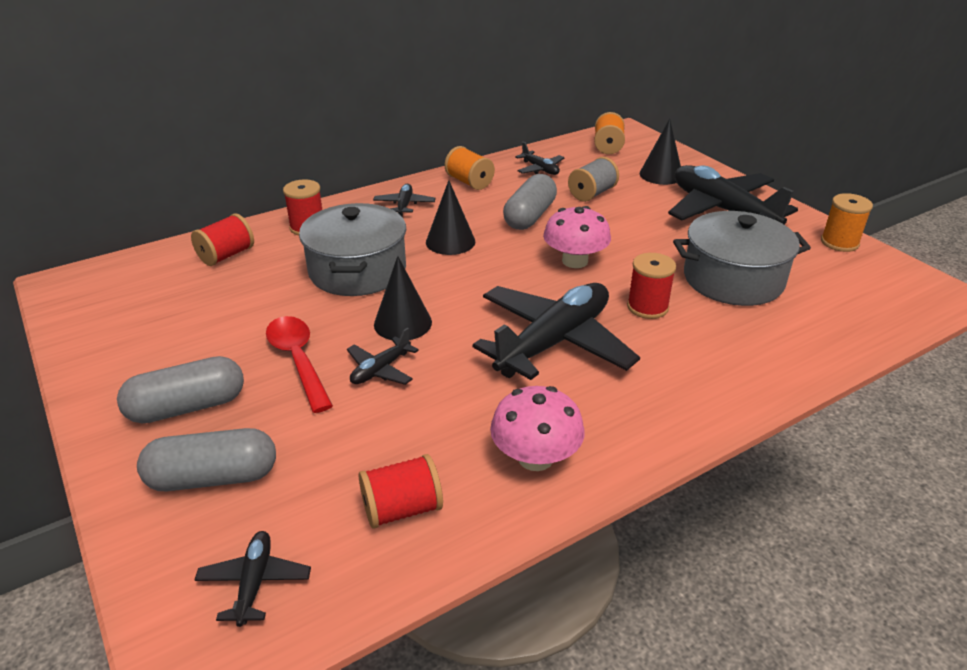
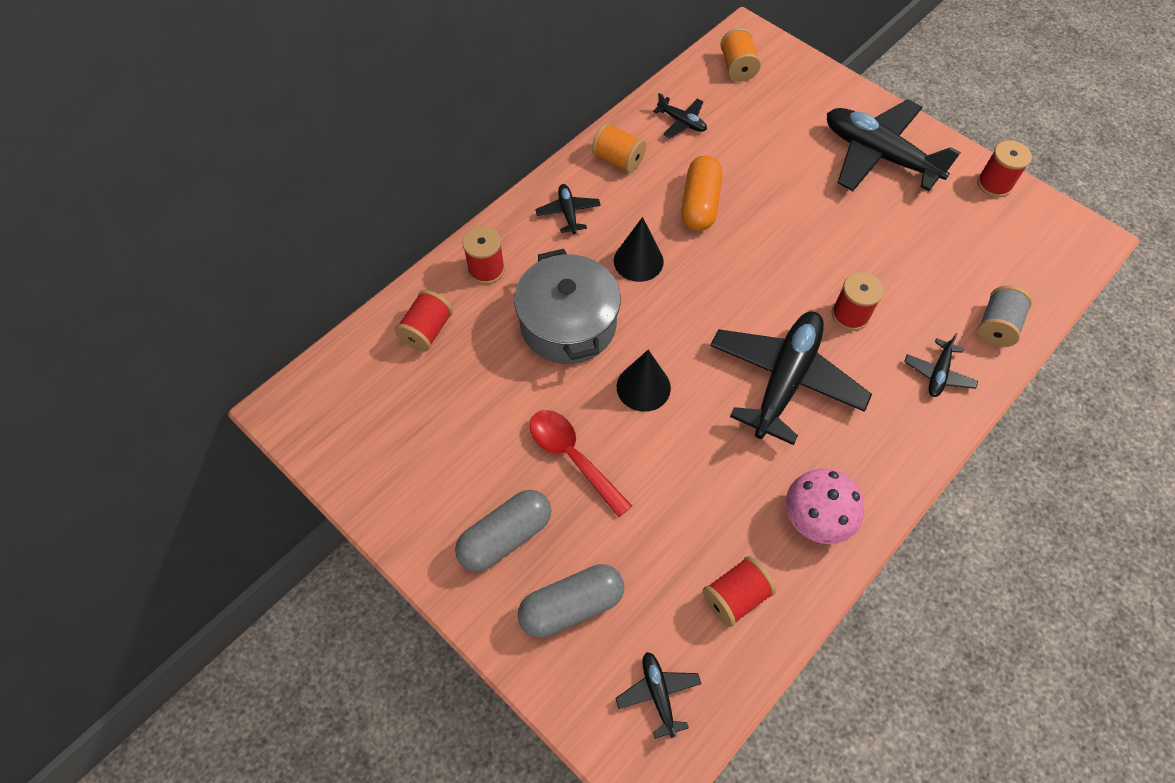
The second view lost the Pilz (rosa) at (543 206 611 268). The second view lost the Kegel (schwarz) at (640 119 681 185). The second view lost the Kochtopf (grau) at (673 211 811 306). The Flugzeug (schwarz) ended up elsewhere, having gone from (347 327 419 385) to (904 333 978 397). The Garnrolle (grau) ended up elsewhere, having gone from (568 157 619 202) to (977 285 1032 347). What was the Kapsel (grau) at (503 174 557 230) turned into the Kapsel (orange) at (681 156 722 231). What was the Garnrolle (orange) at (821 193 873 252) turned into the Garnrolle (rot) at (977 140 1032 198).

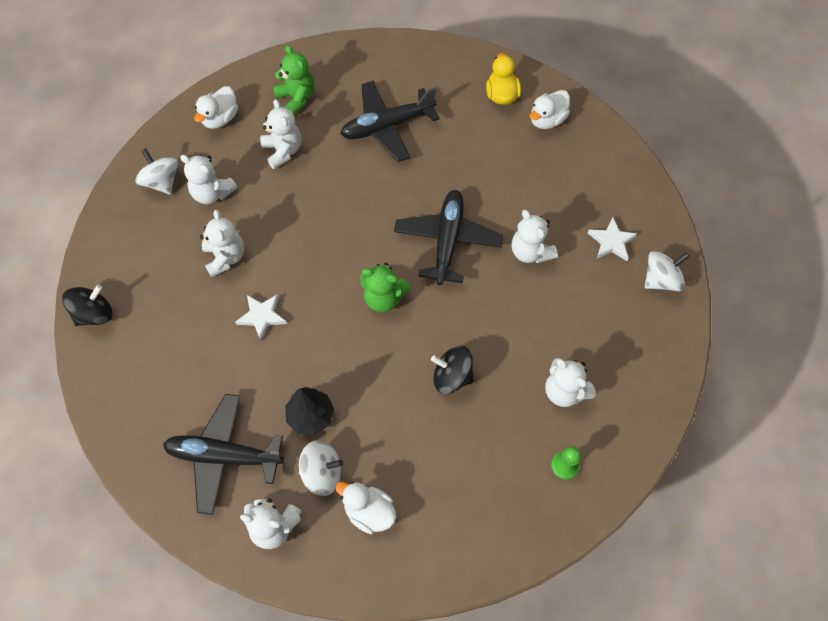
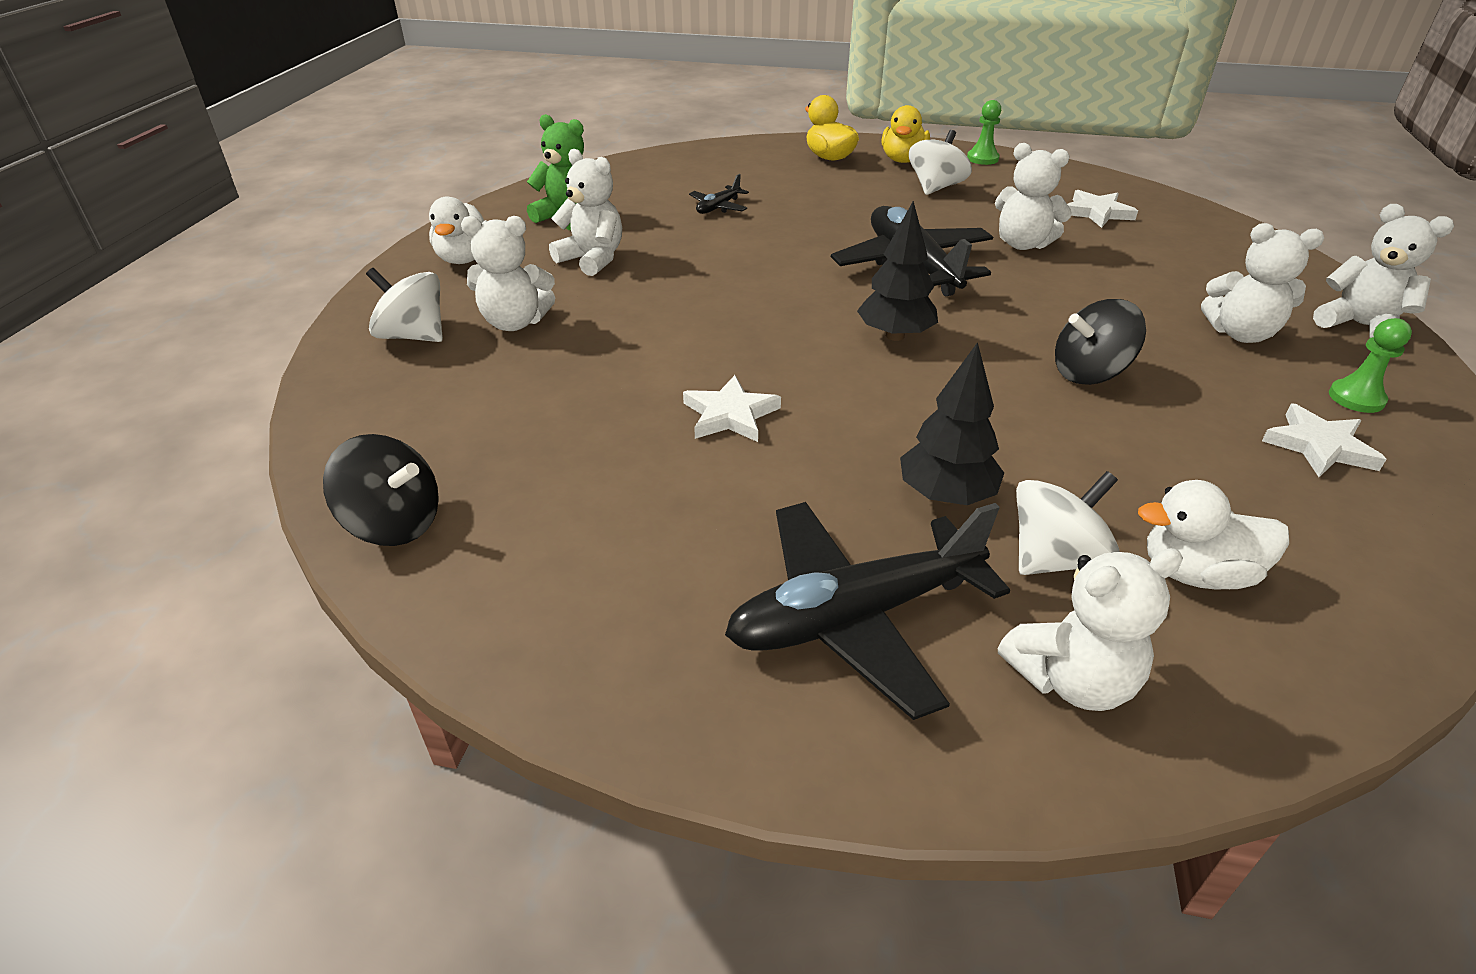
The second view gained the Bauer (grün) at (967 100 1001 165). The second view gained the Stern (weiß) at (1262 404 1387 477). The Teddybär (weiß) ended up elsewhere, having gone from (200 210 244 278) to (1313 204 1454 338). The Kreisel (weiß) ended up elsewhere, having gone from (645 251 690 291) to (909 130 972 195). Where the Teddybär (grün) stood at (360 262 410 312), the Baum (schwarz) came to stand at (857 201 938 341). What was the Ente (weiß) at (530 90 570 129) turned into the Ente (gelb) at (882 105 930 163). The Kreisel (schwarz) at (62 285 112 326) ended up facing another way, 90 degrees clockwise from before. The size of the Flugzeug (schwarz) at (340 81 440 162) changed by a factor of 0.45.

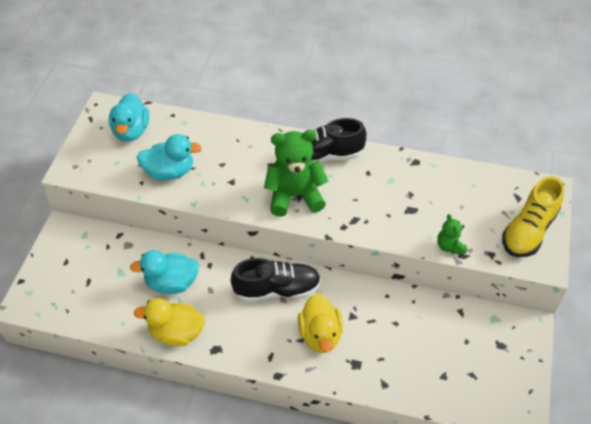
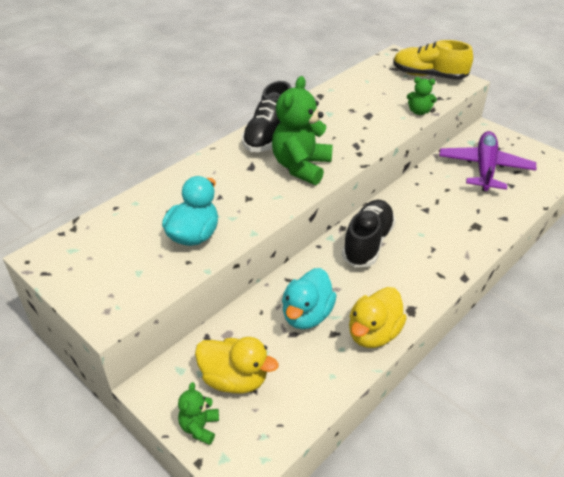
The second view lost the Ente (türkis) at (109 93 149 142). The second view gained the Teddybär (grün) at (178 382 219 445). The second view gained the Flugzeug (lila) at (439 131 536 191). The Ente (gelb) ended up elsewhere, having gone from (298 294 343 353) to (195 337 279 394). The Schuh (gelb) at (502 176 564 257) ended up facing another way, 135 degrees clockwise from before.

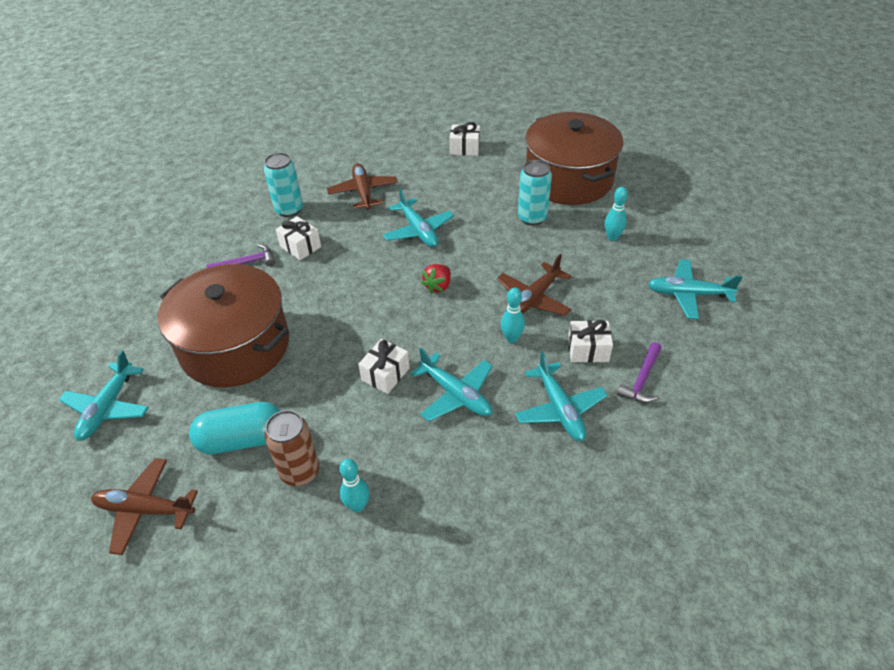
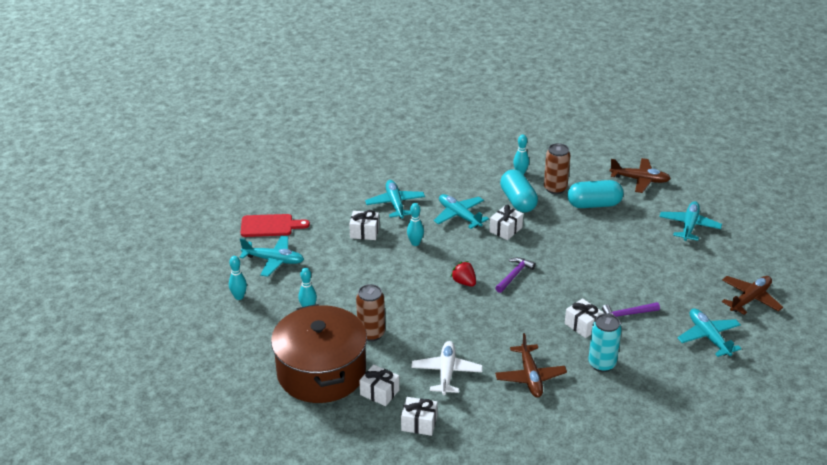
The second view lost the Kochtopf (braun) at (158 264 289 387). The second view gained the Bowlingkegel (türkis) at (229 256 247 300). The second view gained the Schneidebrett (rot) at (241 214 310 237). The second view gained the Geschenk (weiß) at (359 364 399 406). The second view gained the Flugzeug (weiß) at (411 341 483 395). The second view gained the Kapsel (türkis) at (500 170 538 213). The Flugzeug (türkis) ended up elsewhere, having gone from (383 188 454 247) to (677 308 741 357). The Flugzeug (braun) ended up elsewhere, having gone from (497 254 571 316) to (722 276 783 315). The Hammer (lila) ended up elsewhere, having gone from (617 342 661 403) to (496 257 536 293). What was the Dose (türkis) at (518 160 552 226) turned into the Dose (braun) at (356 284 385 341). The Erdbeere (rot) at (421 264 451 294) ended up facing another way, 75 degrees counterclockwise from before.

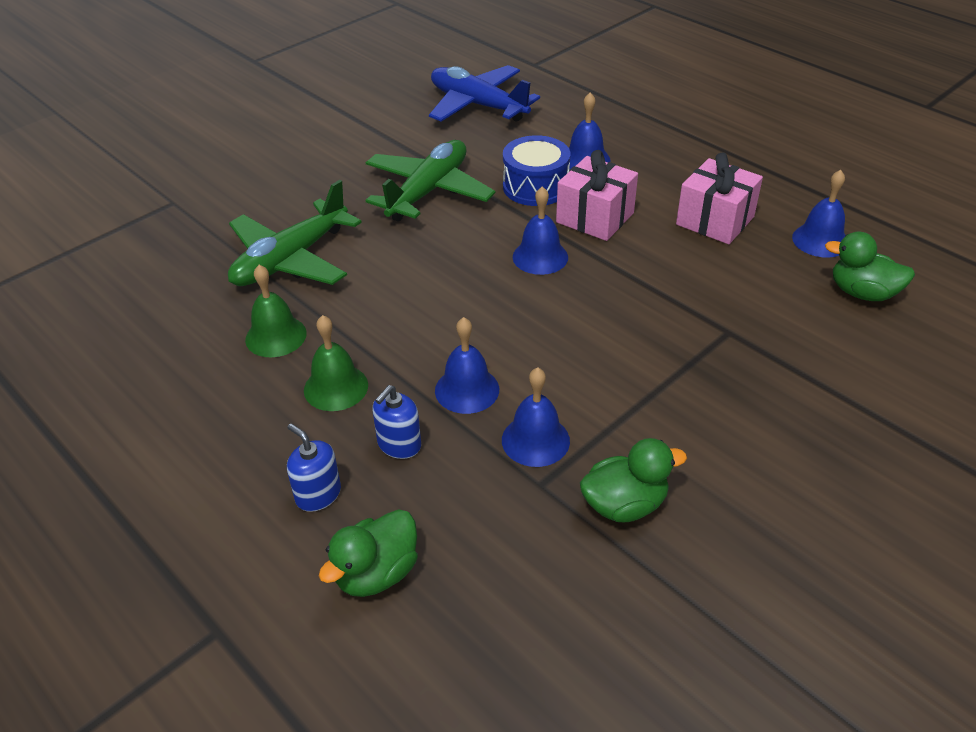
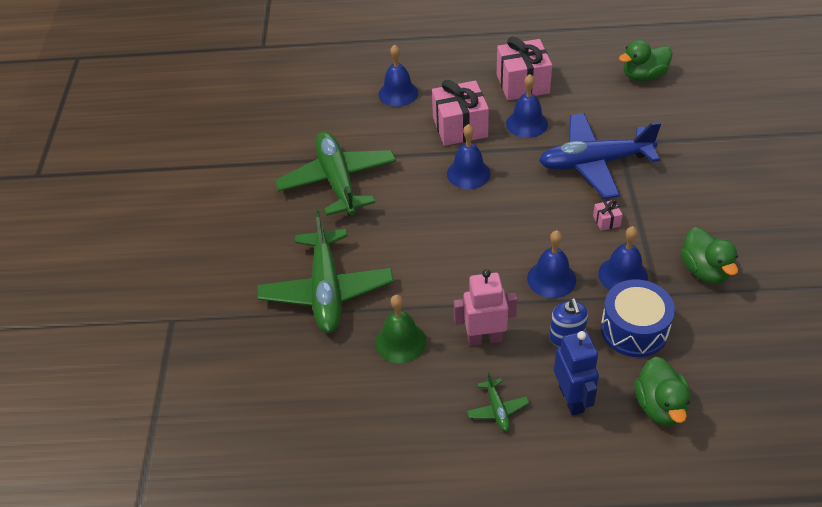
The second view gained the Flugzeug (grün) at (467 372 529 431). The second view gained the Geschenk (rosa) at (593 200 623 231). The Flugzeug (blau) ended up elsewhere, having gone from (429 65 540 122) to (539 113 661 199). The Trommel (blau) ended up elsewhere, having gone from (503 135 570 206) to (601 280 675 357). The Glocke (blau) ended up elsewhere, having gone from (792 170 845 258) to (506 74 548 138). Where the Seifenspender (blau) stood at (287 424 341 512), the Roboter (blau) came to stand at (554 331 599 416). Where the Glocke (grün) stood at (304 315 368 411), the Roboter (rosa) came to stand at (453 269 517 346). The Ente (grün) at (580 438 687 522) ended up facing another way, 135 degrees clockwise from before.

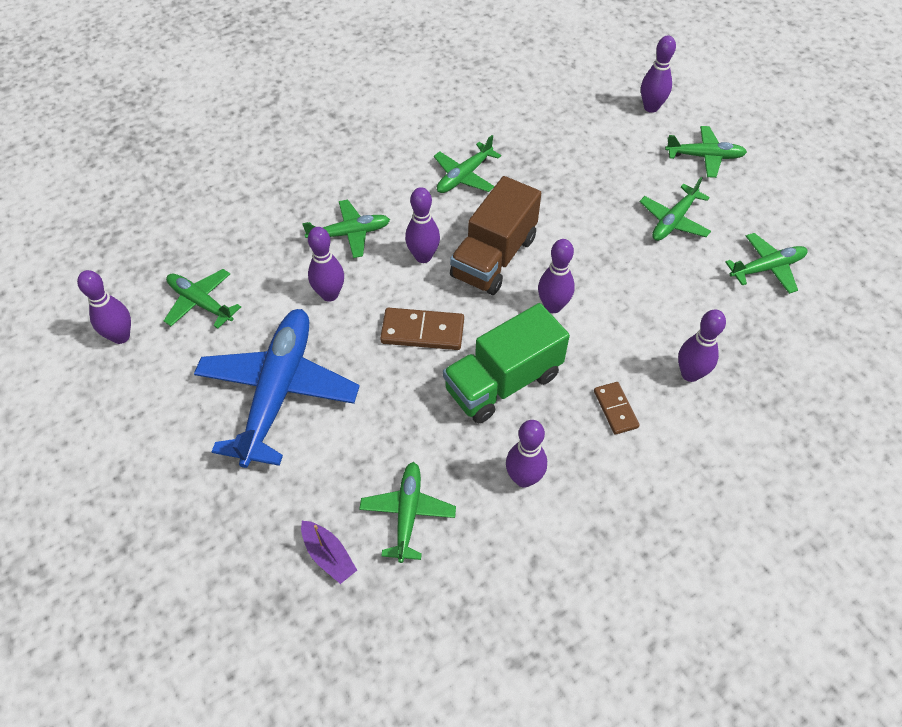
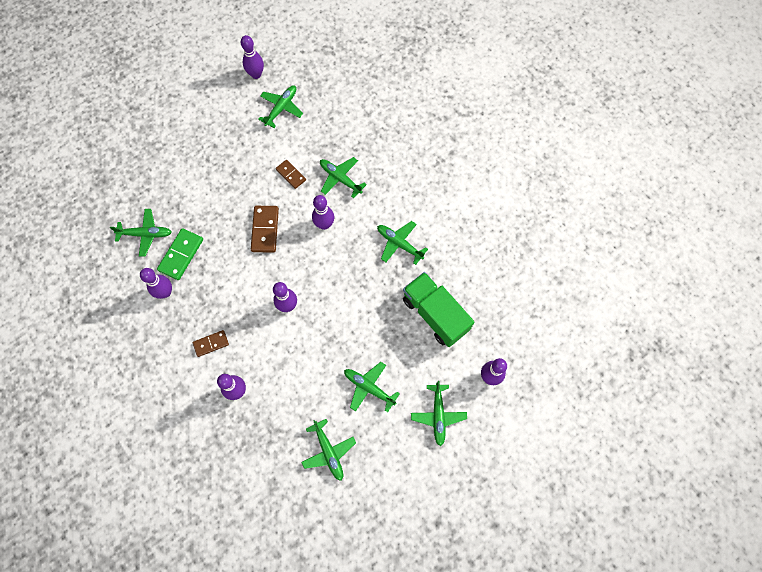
The second view lost the Flugzeug (blau) at (194 309 360 468). The second view lost the Boot (lila) at (301 521 357 584). The second view lost the Lastwagen (braun) at (450 176 541 295). The second view gained the Dominostein (grün) at (157 228 203 280). The Lastwagen (grün) ended up elsewhere, having gone from (443 303 570 423) to (403 272 474 347). Where the Bowlingkegel (lila) stood at (308 227 344 302), the Dominostein (braun) came to stand at (276 160 306 189). The Flugzeug (grün) at (302 200 390 258) ended up facing another way, 150 degrees clockwise from before.

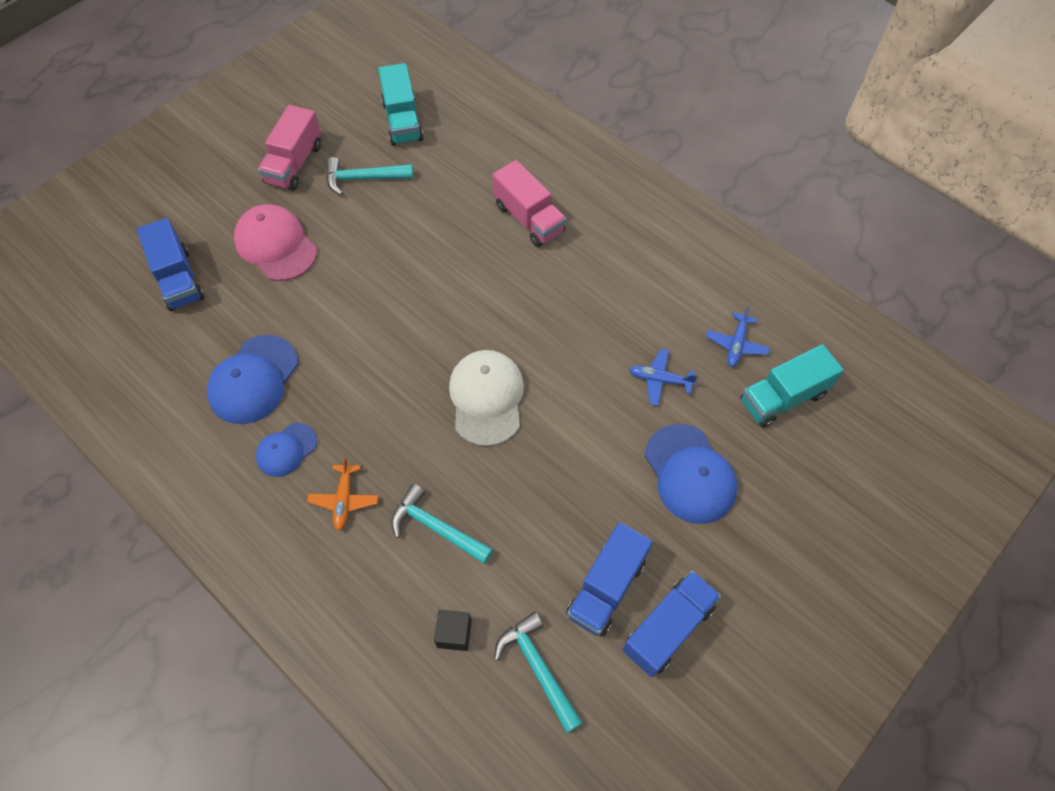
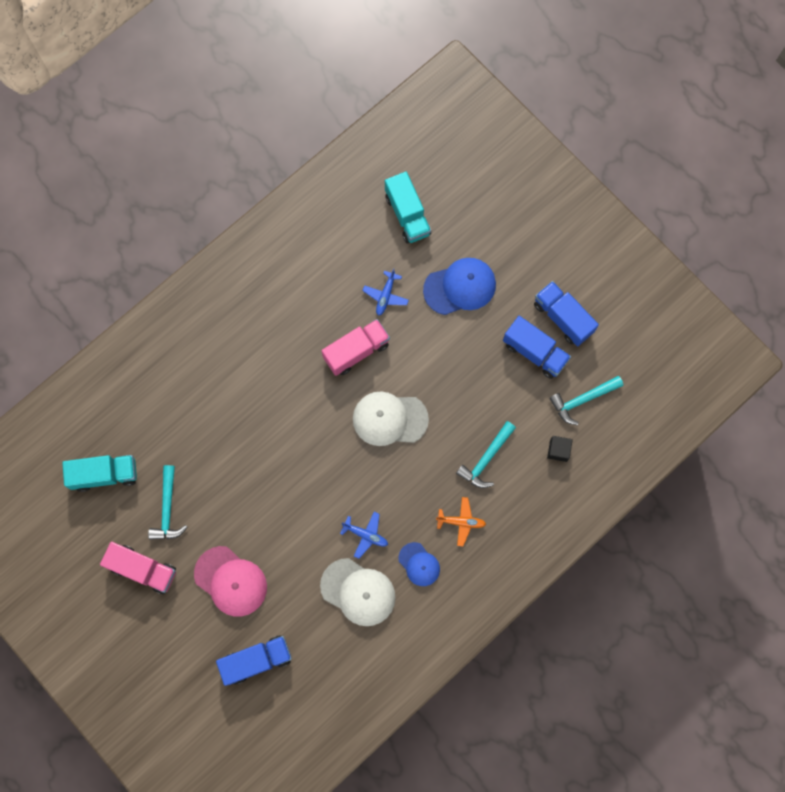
The Lastwagen (rosa) ended up elsewhere, having gone from (492 160 566 247) to (321 319 390 376). The Flugzeug (blau) ended up elsewhere, having gone from (706 306 770 367) to (340 512 388 559). What was the Kappe (blau) at (207 335 298 424) turned into the Kappe (weiß) at (320 558 396 626). The Kappe (rosa) at (234 204 317 281) ended up facing another way, 105 degrees counterclockwise from before.

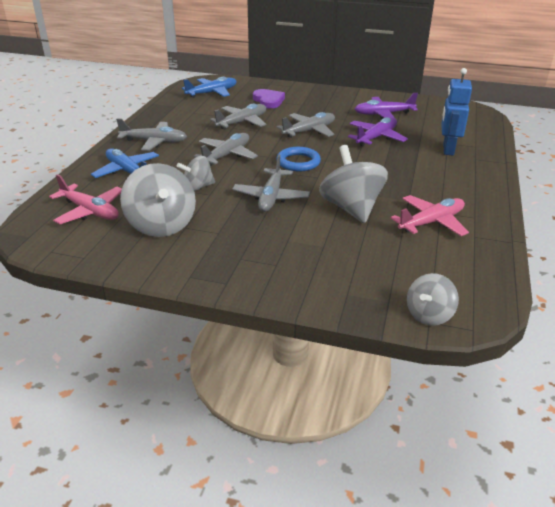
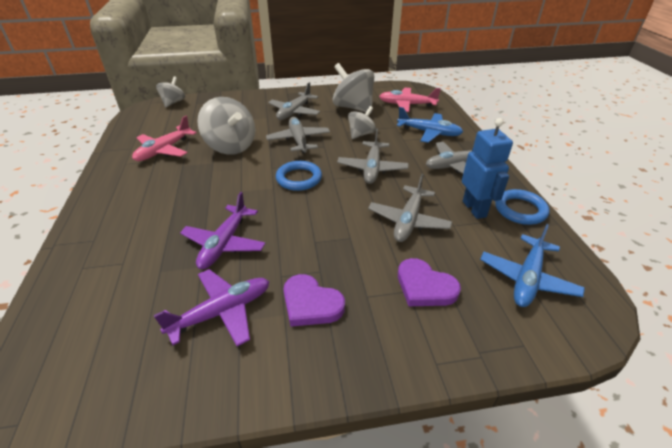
The second view gained the Herz (lila) at (283 274 345 327). The second view gained the Ring (blau) at (495 189 550 225). The Flugzeug (grau) ended up elsewhere, having gone from (277 112 335 138) to (268 82 320 120). The Roboter (blau) ended up elsewhere, having gone from (441 68 472 155) to (462 118 513 219).

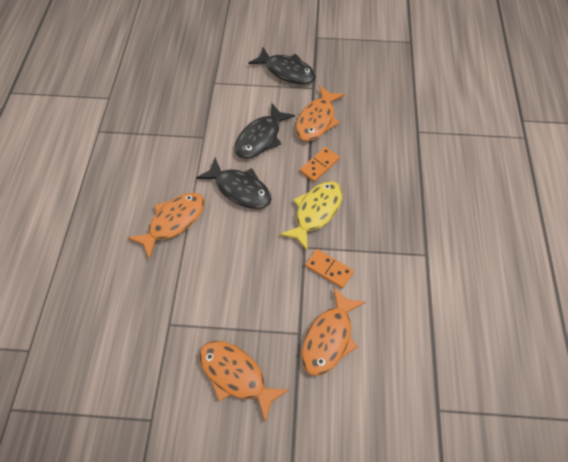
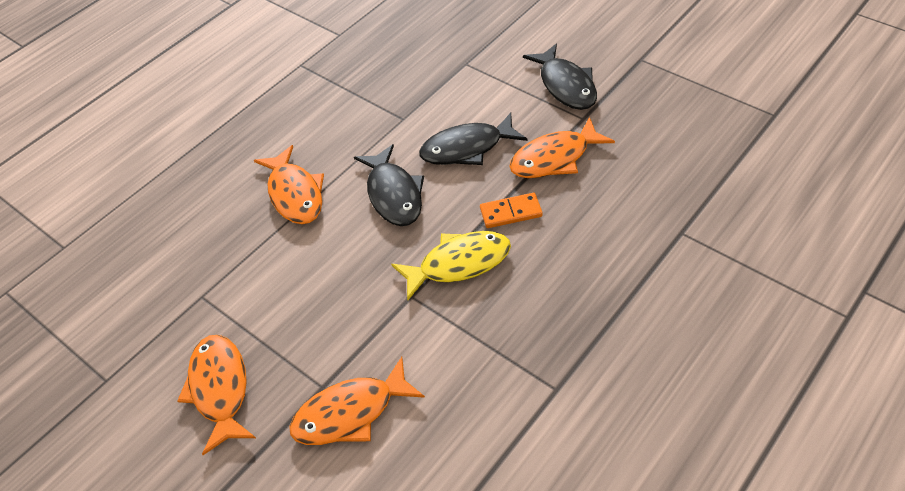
The second view lost the Dominostein (orange) at (306 249 354 288). The Fisch (orange) at (128 193 204 259) ended up facing another way, 75 degrees clockwise from before.

